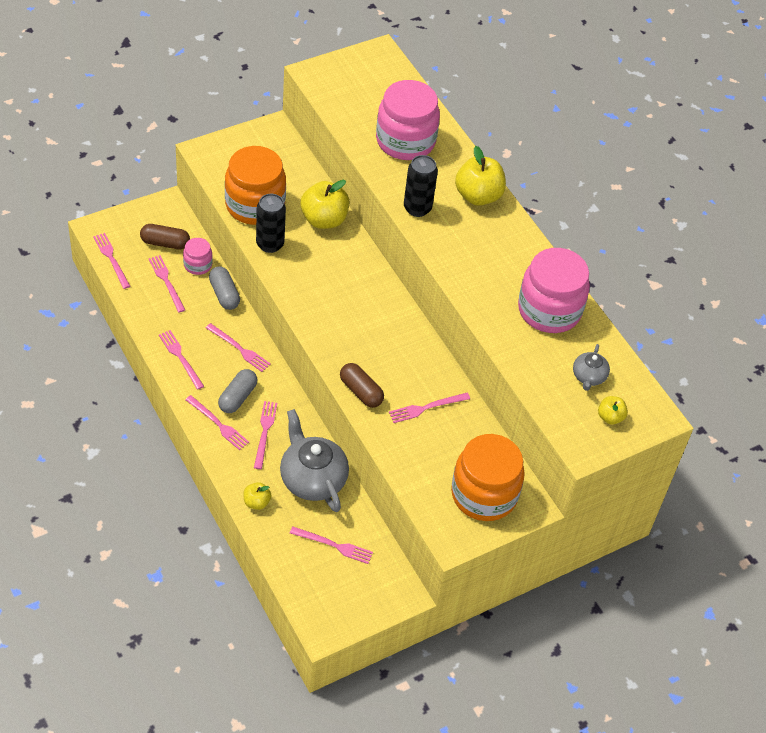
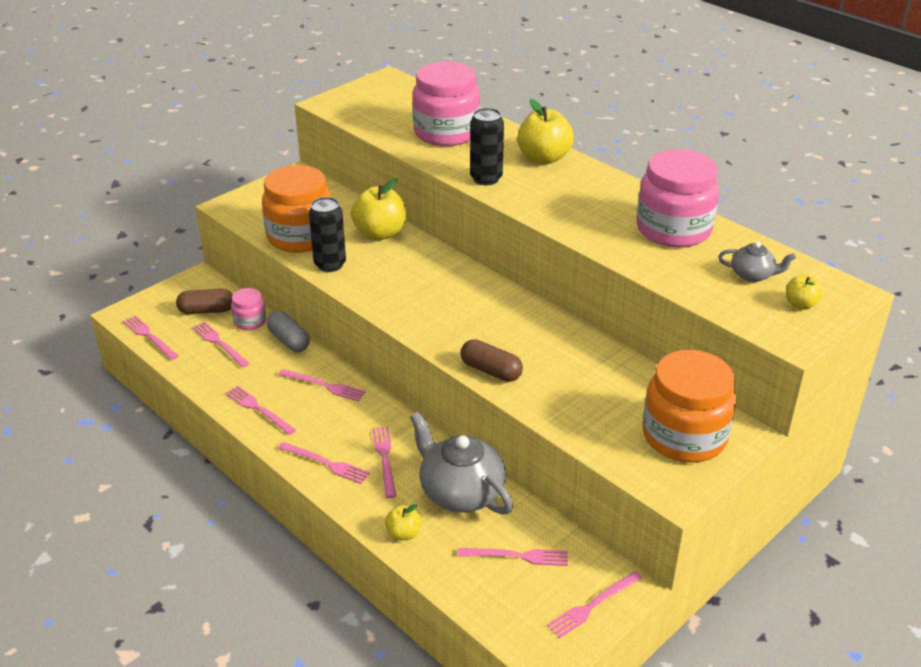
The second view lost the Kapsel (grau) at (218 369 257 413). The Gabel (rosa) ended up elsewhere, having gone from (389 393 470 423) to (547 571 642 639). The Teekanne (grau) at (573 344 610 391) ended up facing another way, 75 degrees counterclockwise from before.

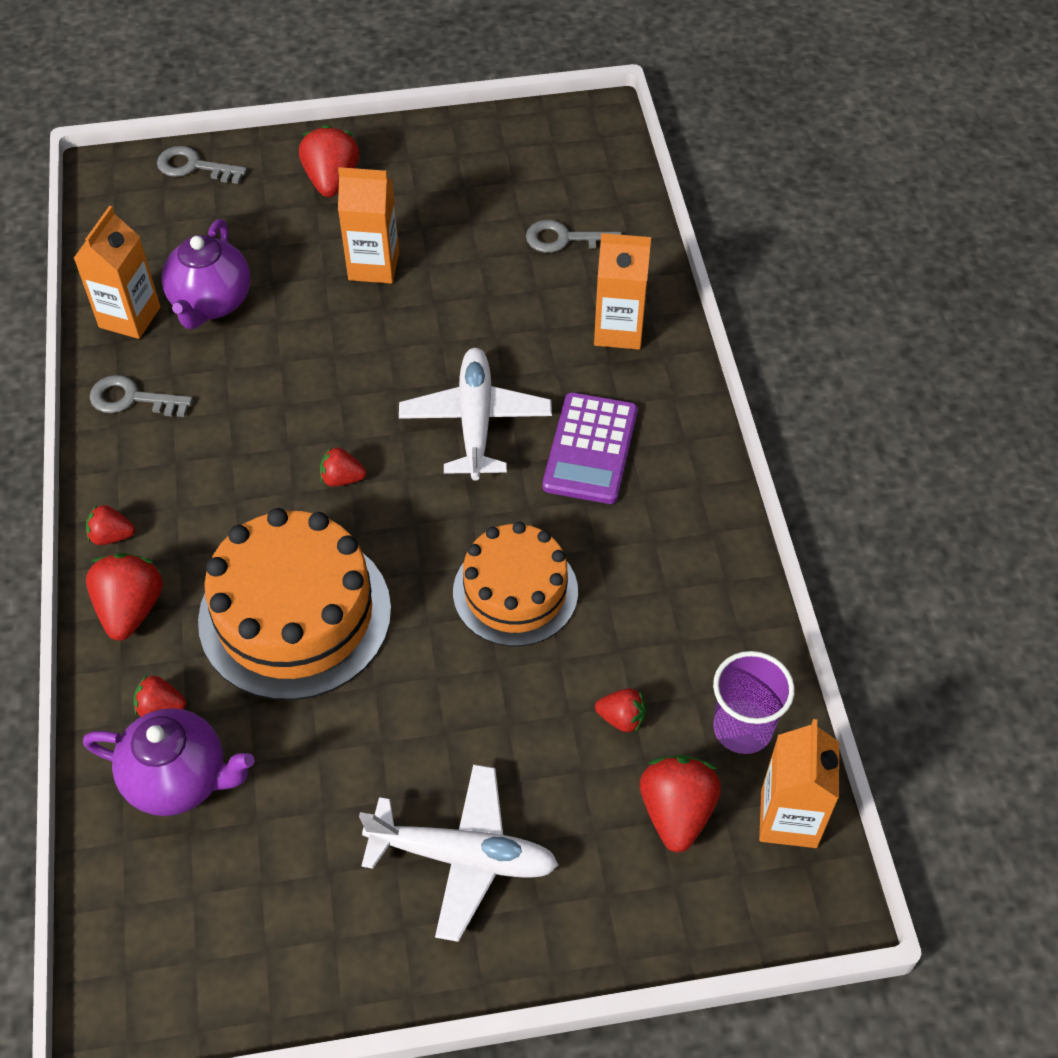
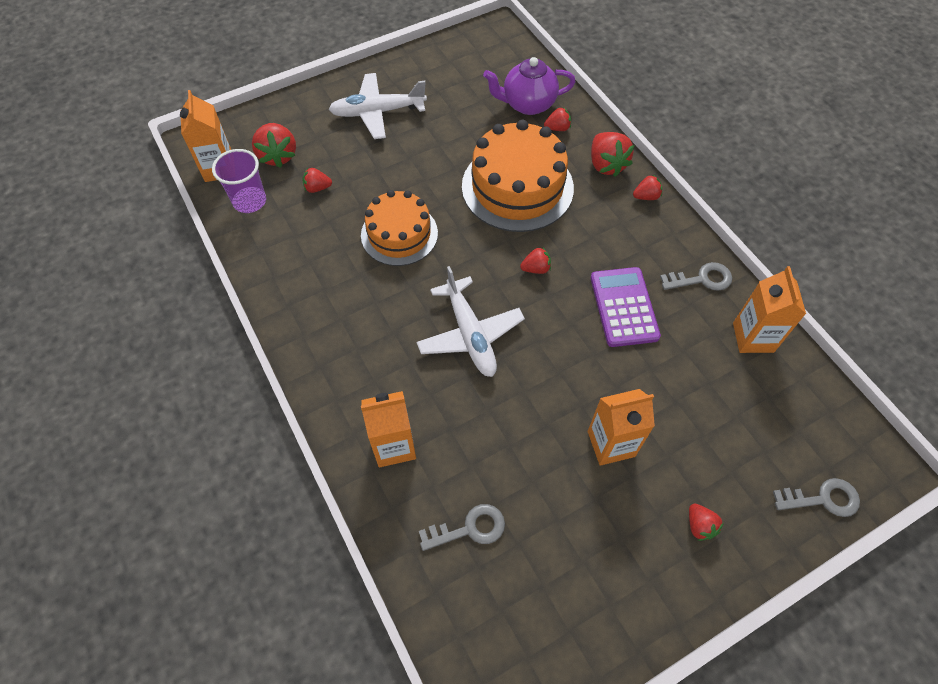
The second view lost the Teekanne (lila) at (162 219 251 329). The Taschenrechner (lila) ended up elsewhere, having gone from (543 392 638 504) to (591 267 661 347). The size of the Erdbeere (rot) at (299 125 359 197) changed by a factor of 0.57.

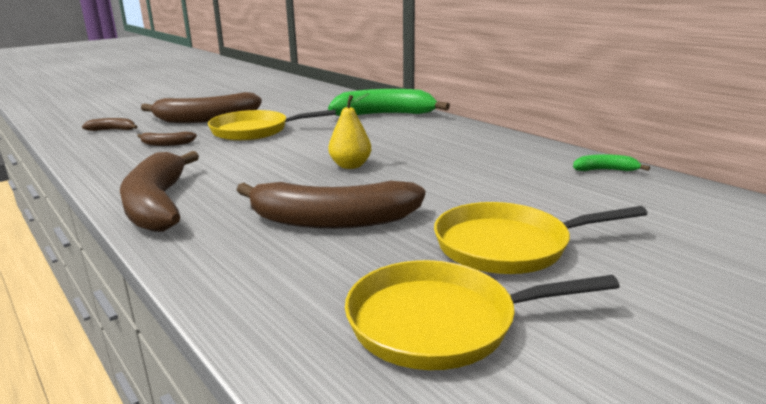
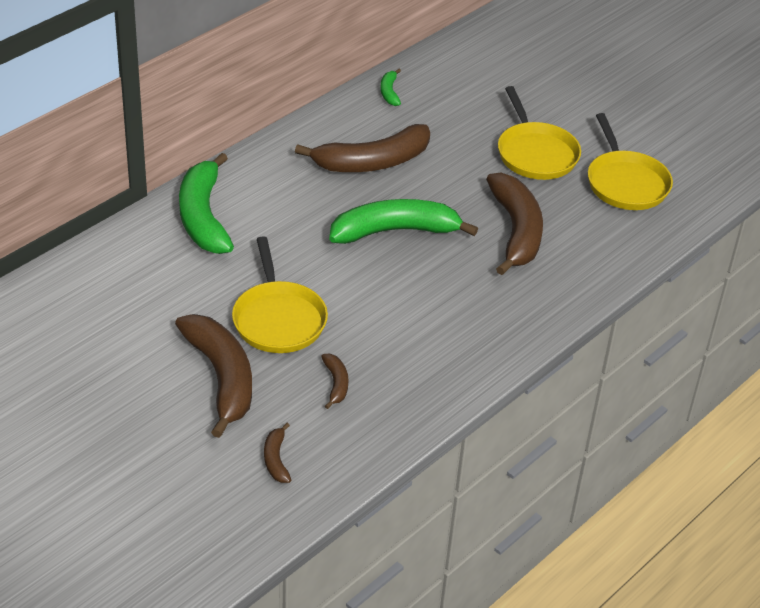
The Banane (braun) ended up elsewhere, having gone from (120 151 199 232) to (295 124 430 172). Where the Birne (gelb) stood at (328 93 371 169), the Banane (grün) came to stand at (329 199 478 244).

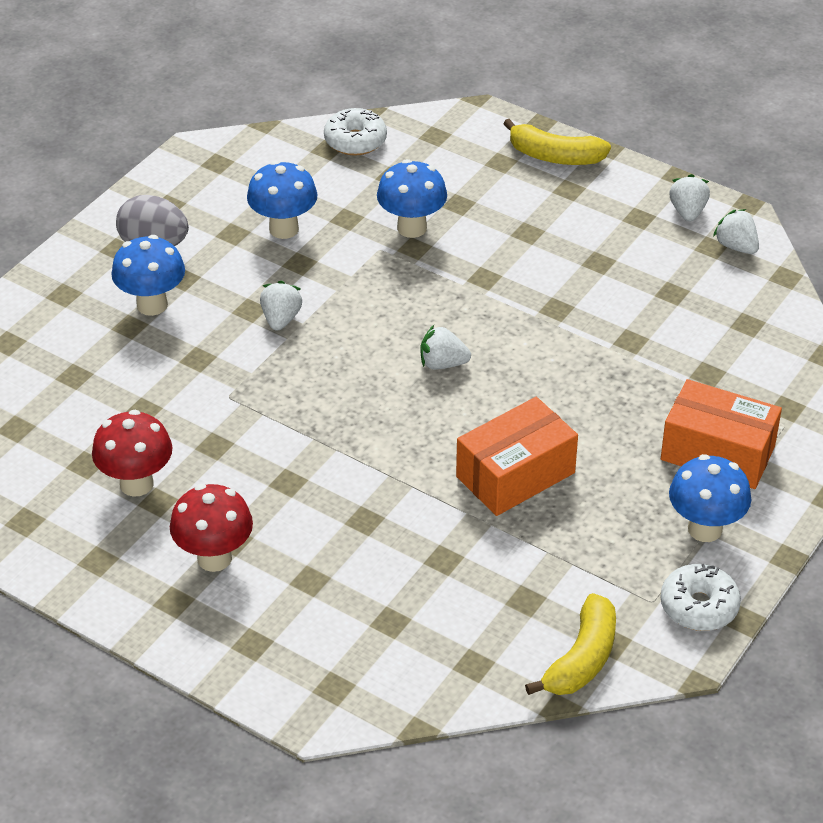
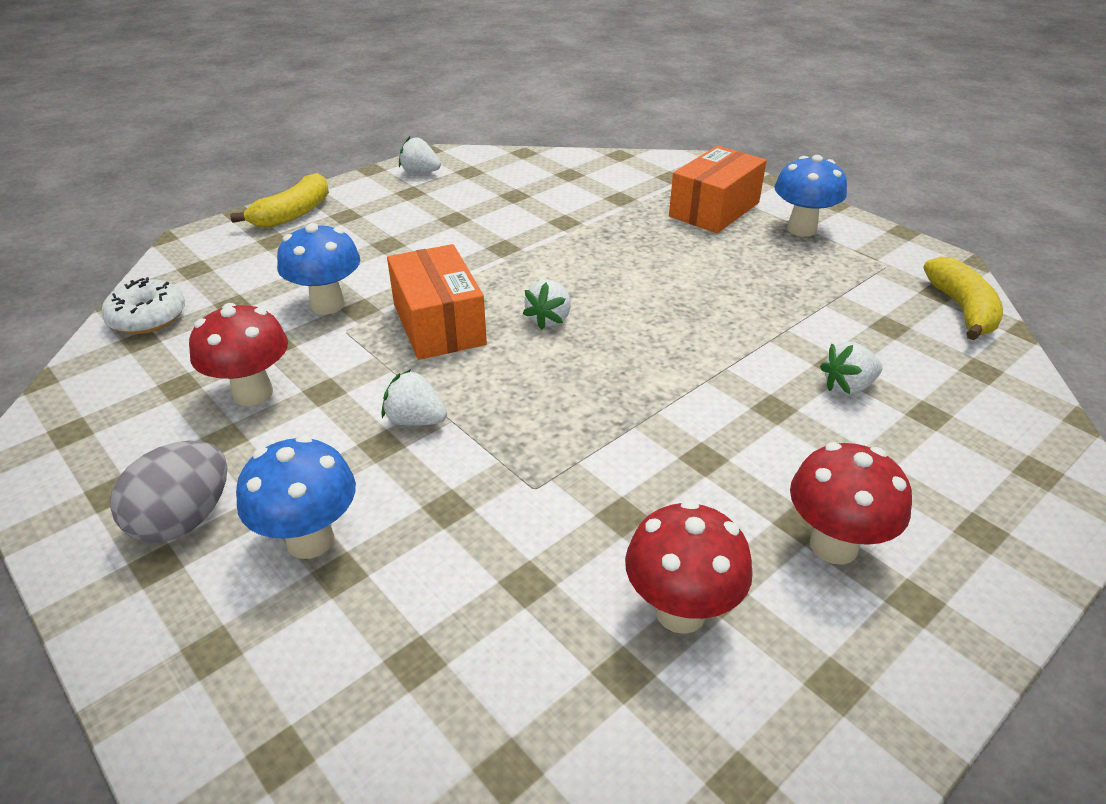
The second view lost the Donut (weiß) at (660 564 741 631). The Schachtel (orange) ended up elsewhere, having gone from (456 397 578 516) to (387 244 487 360). The Erdbeere (weiß) ended up elsewhere, having gone from (713 209 759 254) to (820 342 883 395). What was the Pilz (blau) at (247 161 317 239) turned into the Pilz (rot) at (189 303 288 406). The Banane (gelb) at (525 593 616 695) ended up facing another way, 45 degrees clockwise from before.

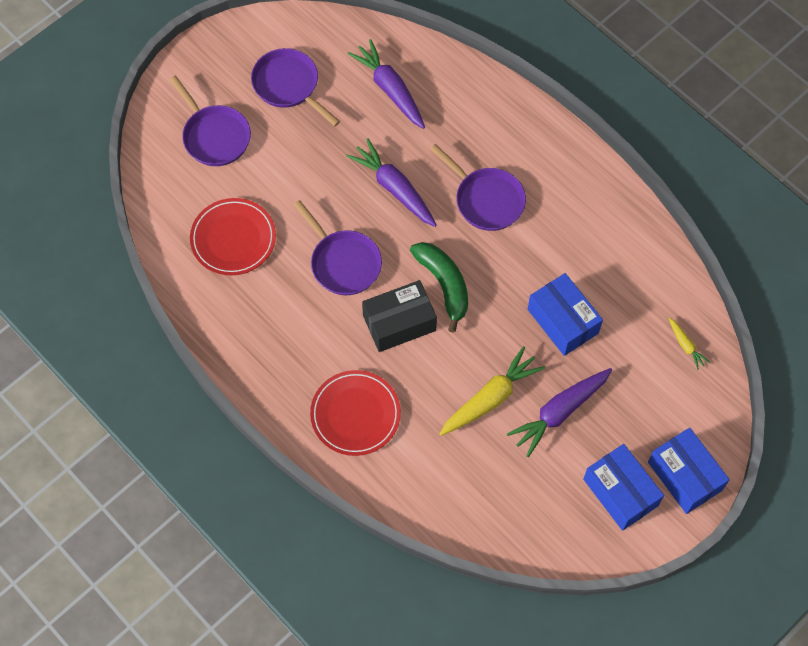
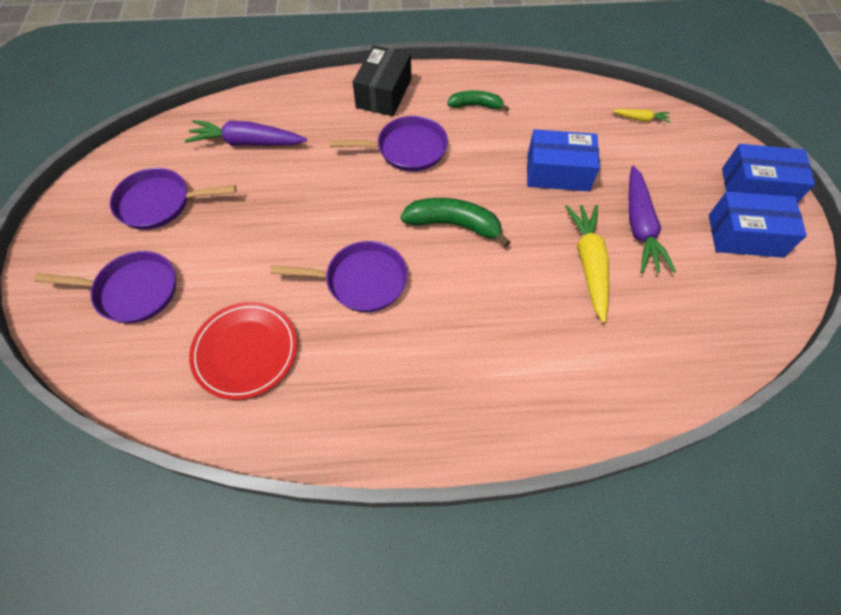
The second view lost the Teller (rot) at (310 370 401 456). The second view lost the Karotte (lila) at (346 138 437 227). The second view gained the Banane (grün) at (447 91 509 112). The Schachtel (schwarz) ended up elsewhere, having gone from (362 280 437 352) to (353 45 411 116).

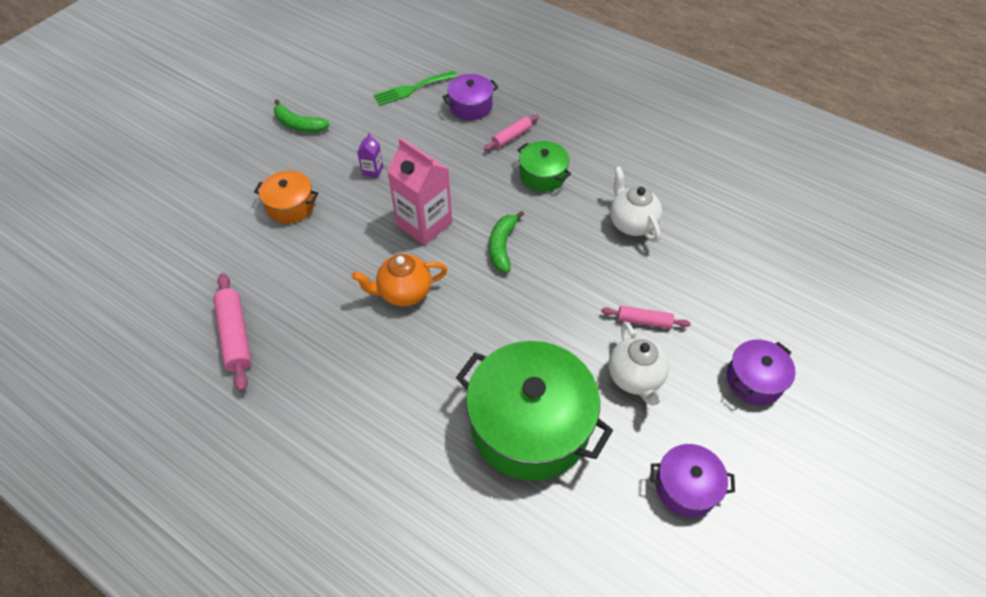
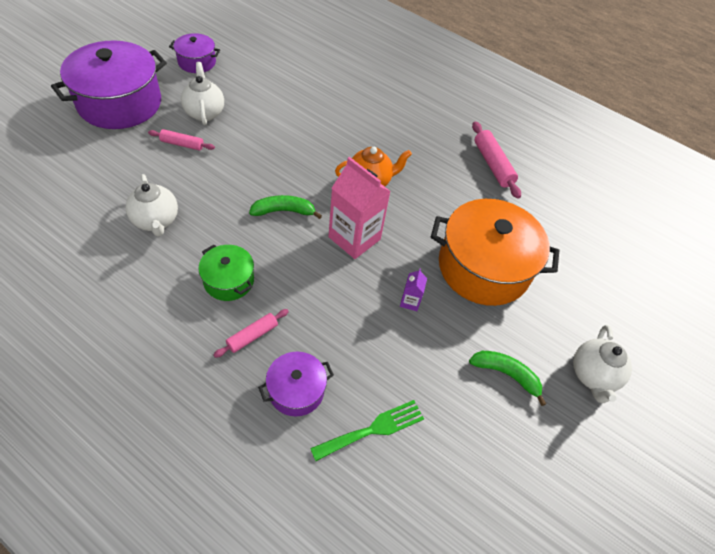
The second view lost the Kochtopf (grün) at (456 341 613 481). The second view gained the Teekanne (weiß) at (573 325 632 403). The Banane (grün) at (489 211 524 273) ended up facing another way, 105 degrees counterclockwise from before. The size of the Kochtopf (orange) at (254 171 319 224) changed by a factor of 2.00. The size of the Kochtopf (lila) at (727 340 796 405) changed by a factor of 2.00.

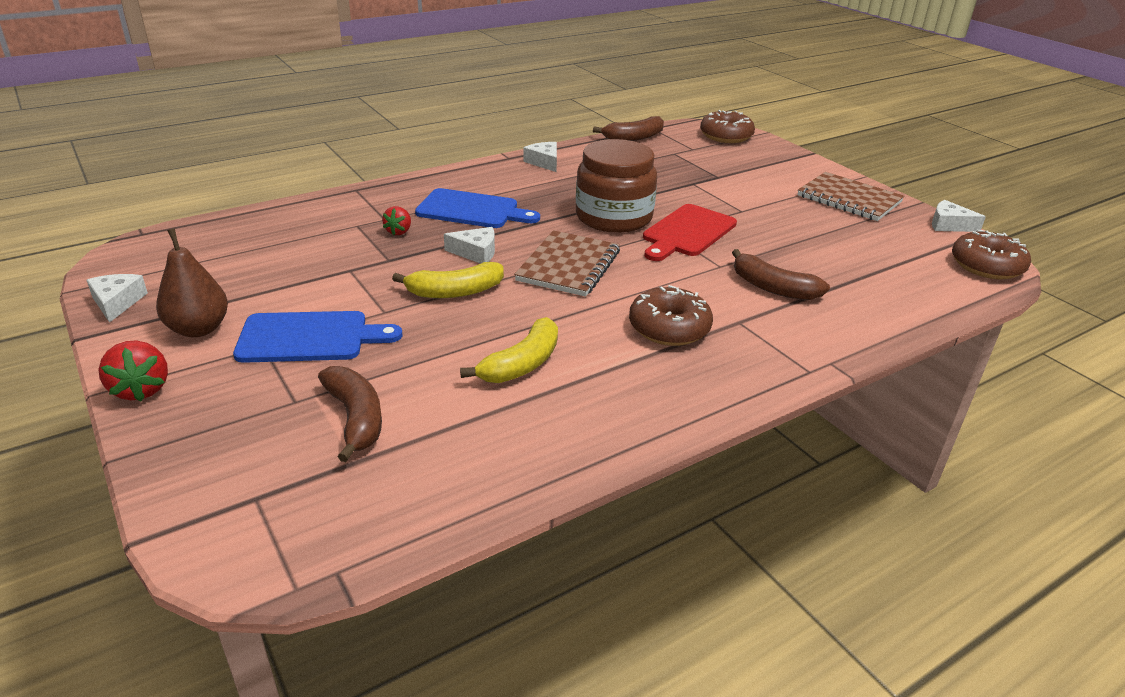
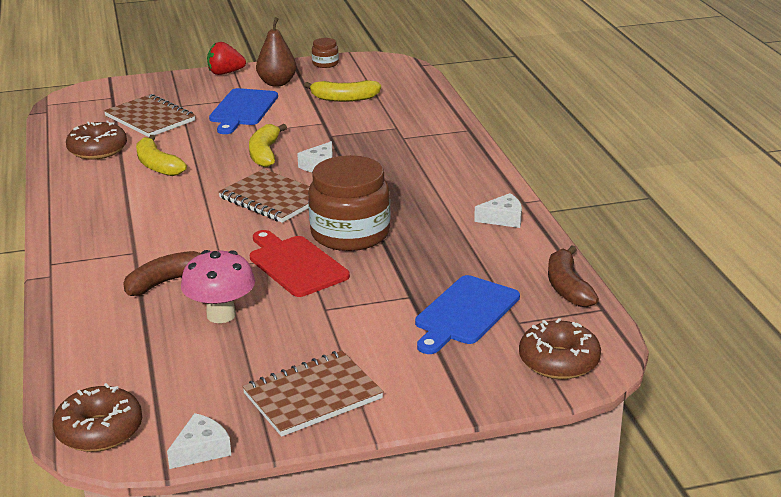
The second view lost the Erdbeere (rot) at (382 206 411 235). The second view gained the Pilz (rosa) at (181 250 255 323). The second view gained the Banane (gelb) at (304 80 381 102). The Schneidebrett (blau) ended up elsewhere, having gone from (415 188 540 228) to (415 275 520 354). The Donut (braun) ended up elsewhere, having gone from (629 285 713 346) to (66 120 127 160). Where the Käse (weiß) stood at (86 274 148 323), the Einmachglas (braun) came to stand at (312 38 339 68). Where the Banane (braun) stood at (318 366 382 462), the Notizbuch (braun) came to stand at (104 94 196 137).

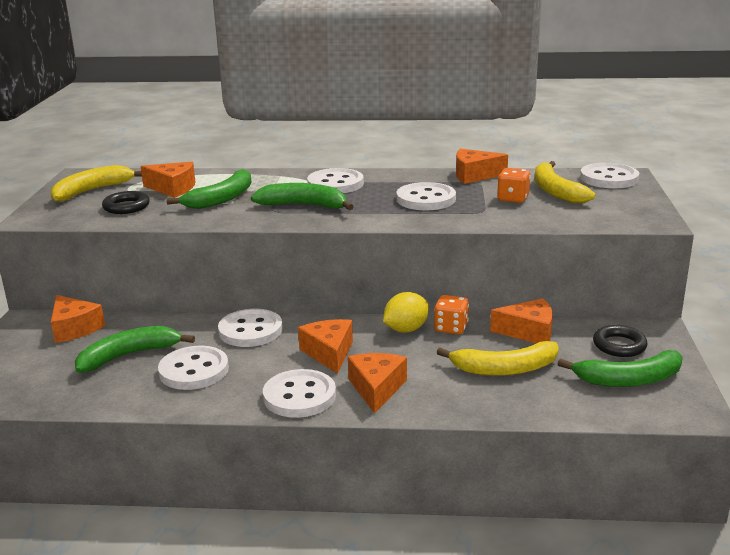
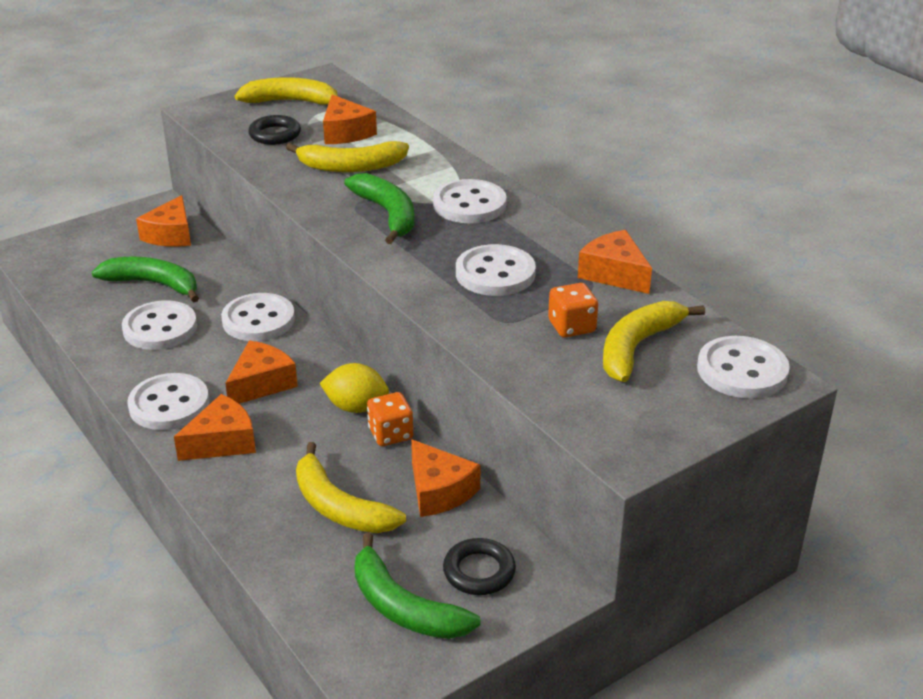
What was the Banane (grün) at (166 169 252 209) turned into the Banane (gelb) at (286 141 409 172).

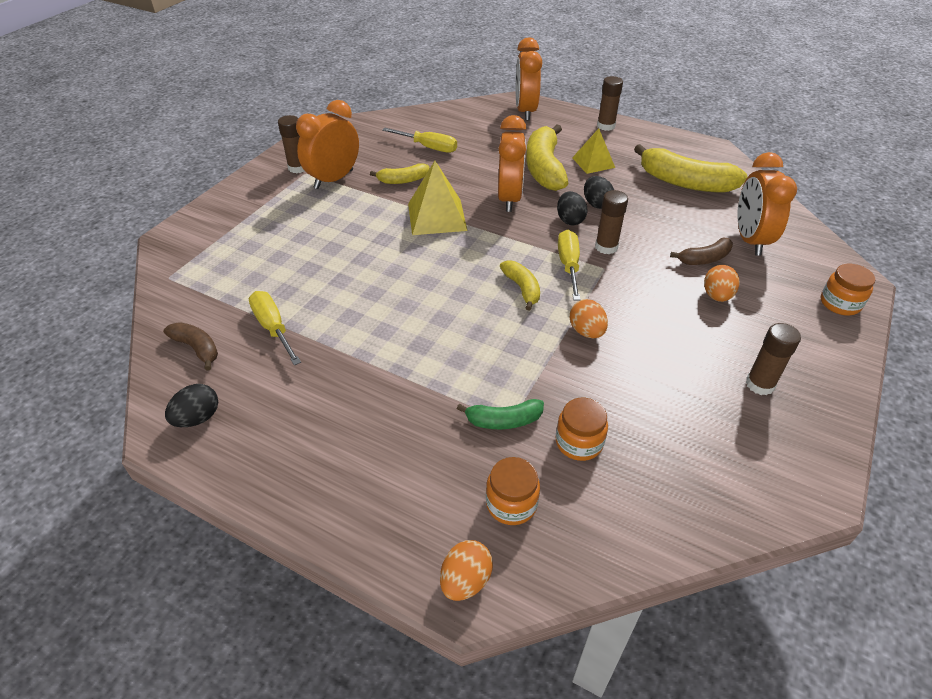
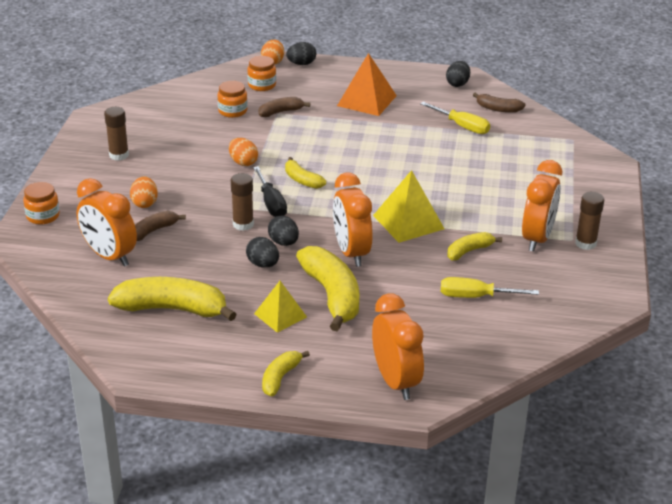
The second view gained the Ei (schwarz) at (286 42 316 65). The second view gained the Pyramide (orange) at (337 53 397 116). Where the Klebestift (braun) stood at (597 76 623 131), the Banane (gelb) came to stand at (262 351 310 396). What was the Banane (grün) at (457 399 544 429) turned into the Banane (braun) at (258 97 310 117). What was the Schraubenzieher (gelb) at (558 230 581 300) turned into the Schraubenzieher (schwarz) at (253 166 287 217). The Wecker (orange) at (737 152 797 255) ended up facing another way, 150 degrees clockwise from before.

